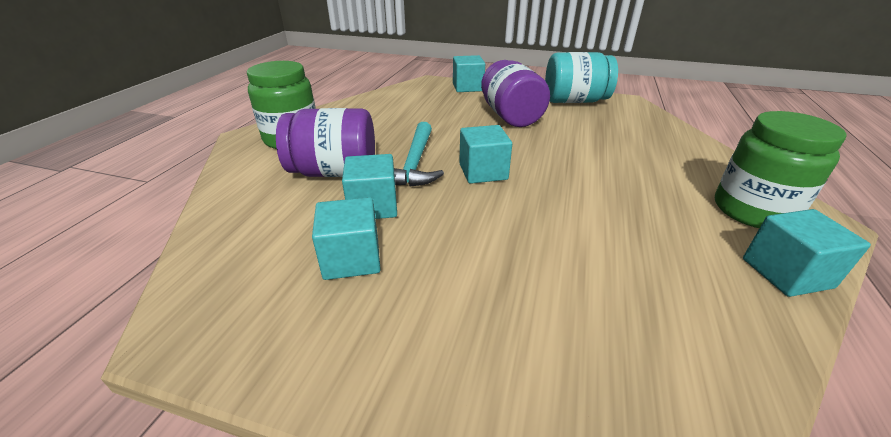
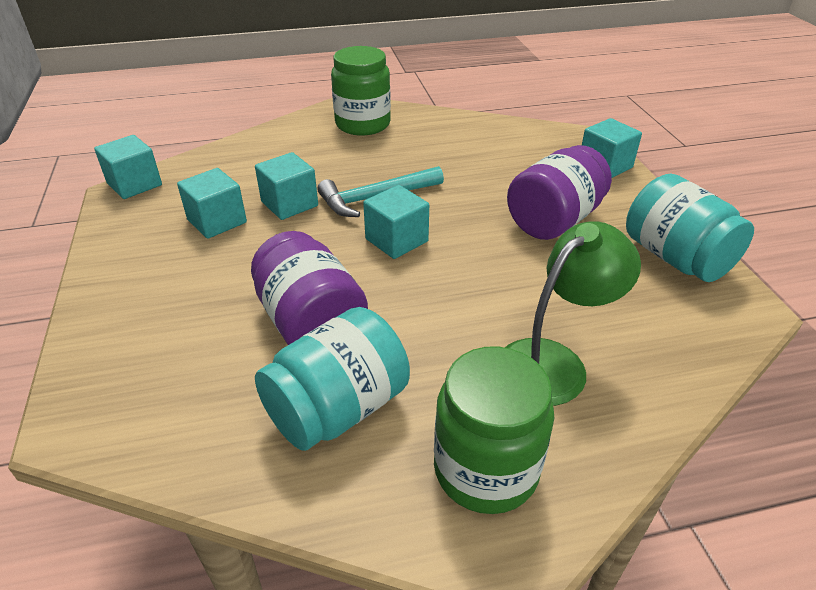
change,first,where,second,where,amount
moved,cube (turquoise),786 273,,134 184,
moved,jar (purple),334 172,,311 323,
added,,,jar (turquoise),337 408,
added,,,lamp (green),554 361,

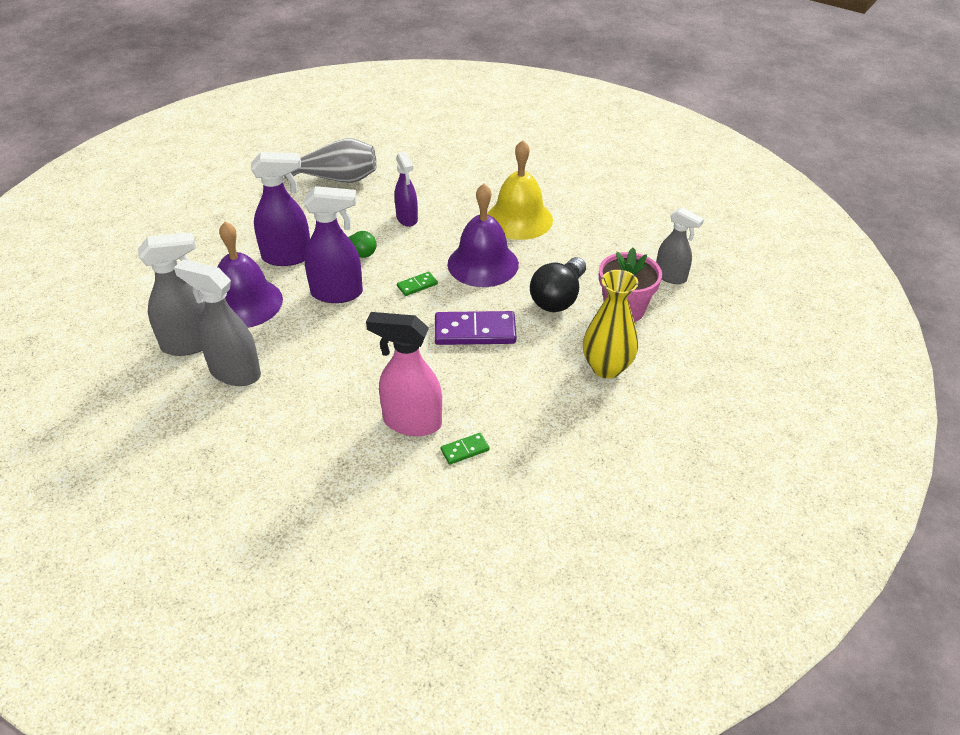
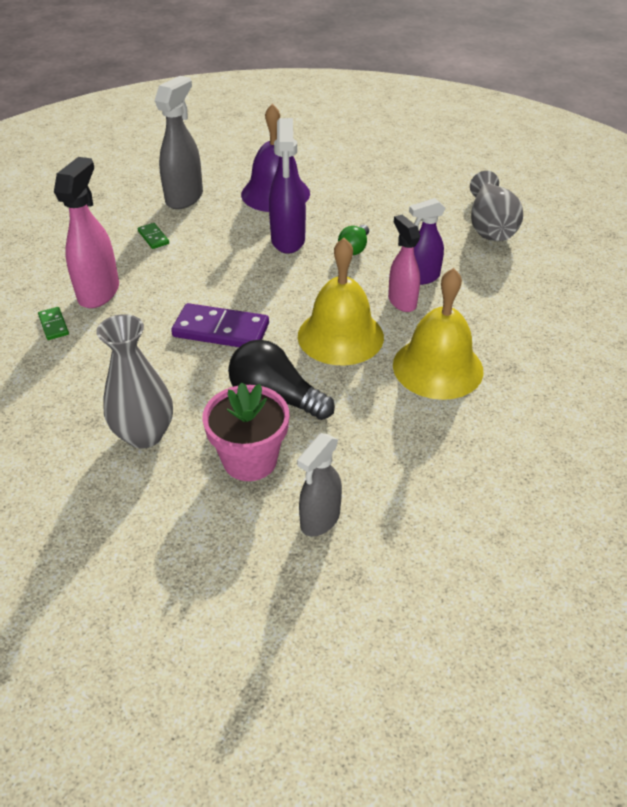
change,first,where,second,where,amount
recoloured,vase (yellow),606 367,vase (grey),144 434,
moved,domino (green),417 285,,153 237,
turned,domino (purple),475 331,,221 330,75 degrees counterclockwise
recoloured,bell (purple),483 264,bell (yellow),340 336,
added,,,spray bottle (pink),402 301,
removed,spray bottle (grey),190 344,,,
removed,spray bottle (purple),287 257,,,

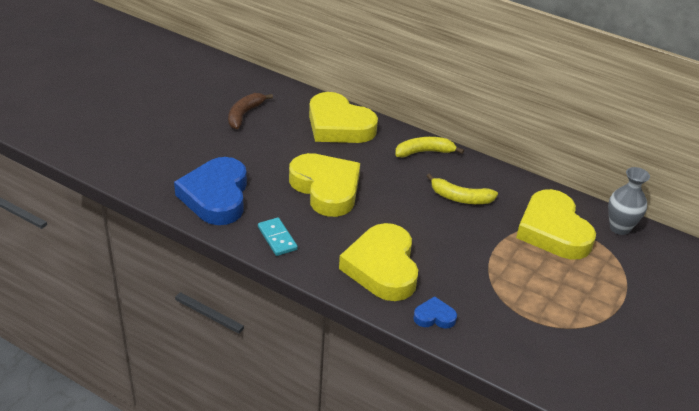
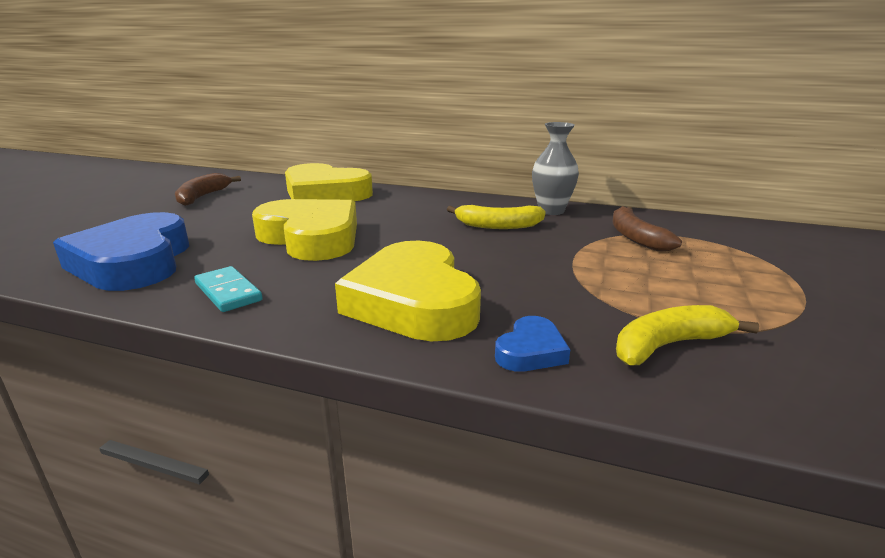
change,first,where,second,where,amount
turned,heart (blue),434 317,,531 351,135 degrees clockwise
moved,vase (grey),619 228,,551 211,
replaced,heart (yellow),553 231,banana (brown),635 237,
moved,banana (yellow),424 152,,668 345,

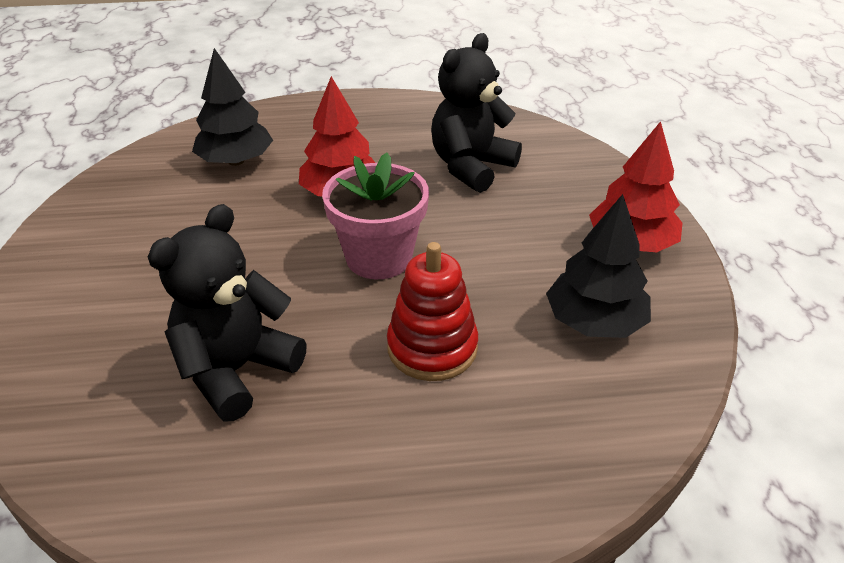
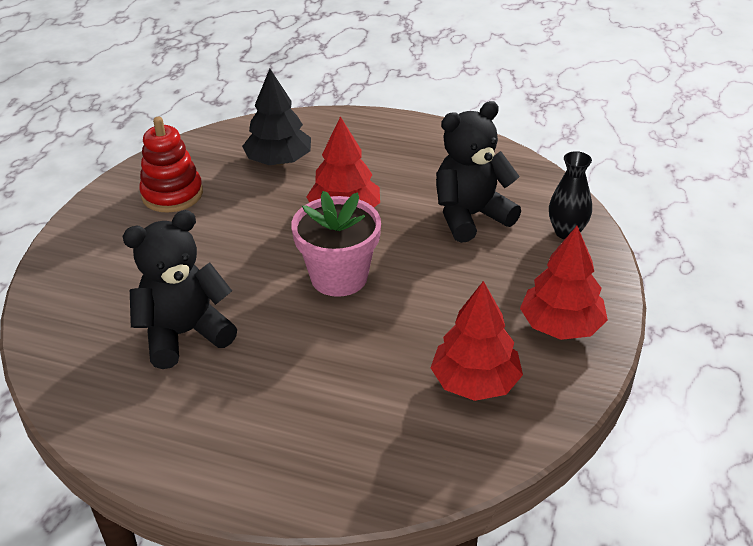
change,first,where,second,where,amount
moved,stacking toy (red),432 348,,172 194,
recoloured,tree (black),594 322,tree (red),475 382,
added,,,vase (black),566 232,

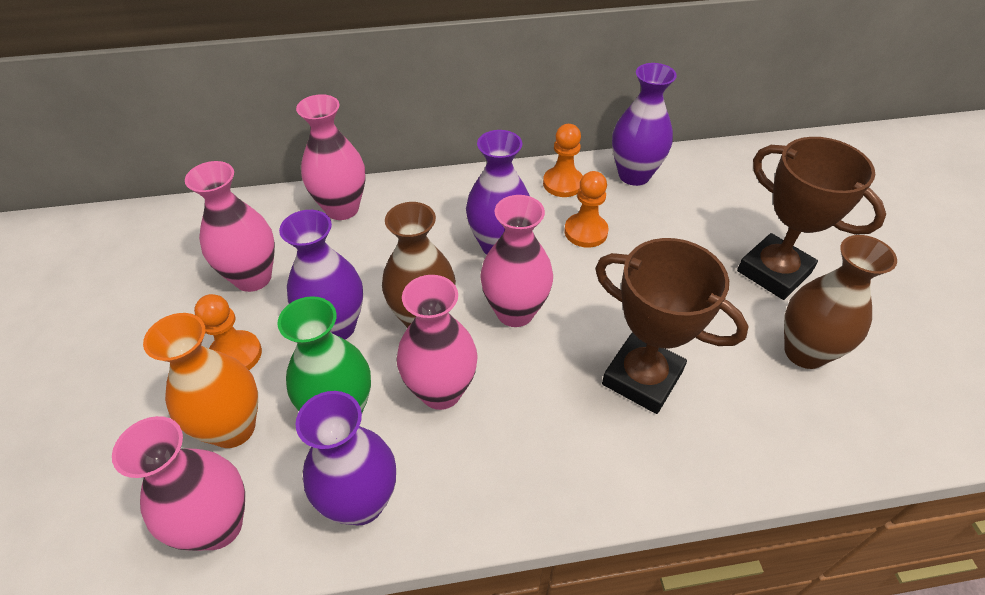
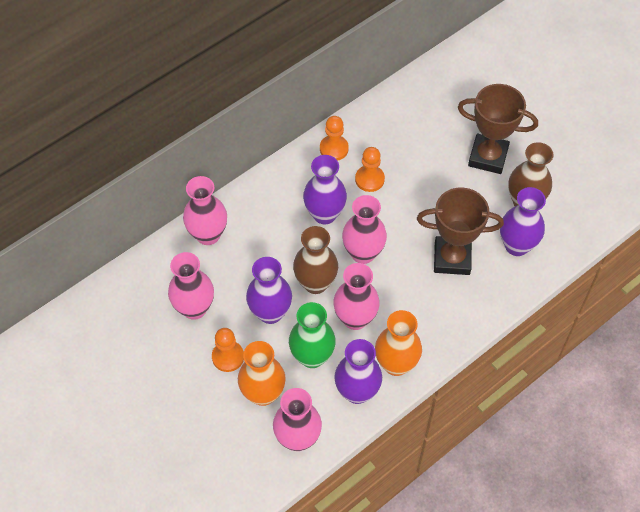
change,first,where,second,where,amount
added,,,vase (orange),396 364,
moved,vase (purple),634 175,,516 245,

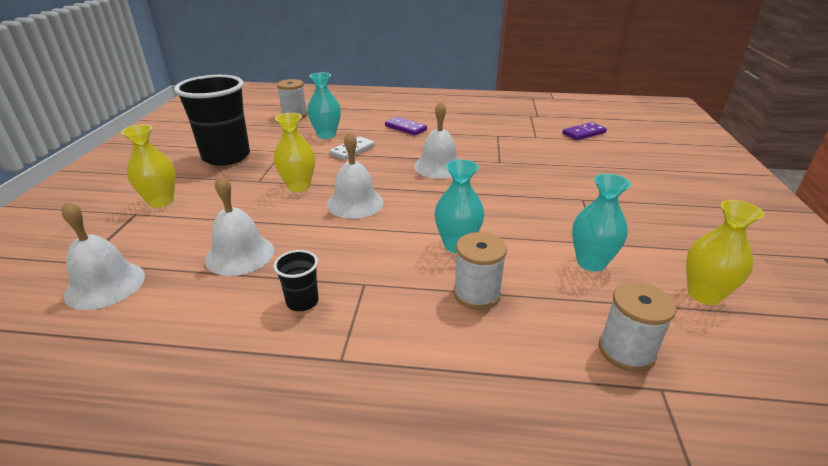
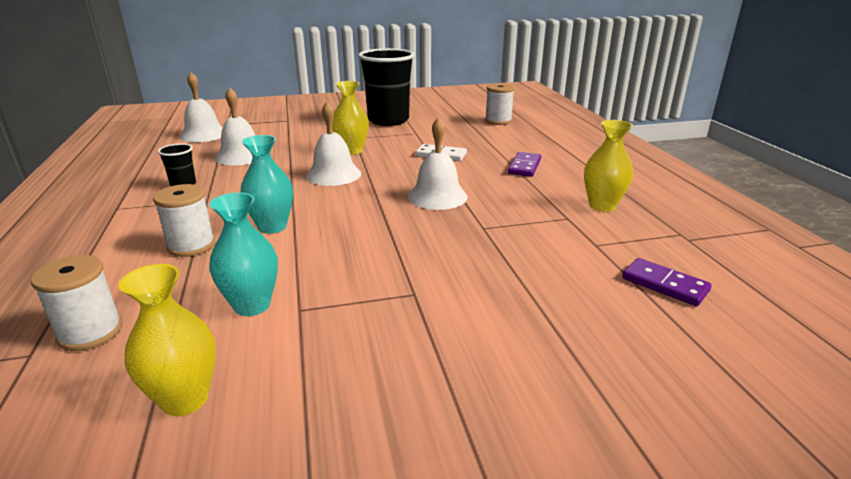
change,first,where,second,where,amount
moved,vase (yellow),161 201,,602 206,
removed,vase (turquoise),326 135,,,

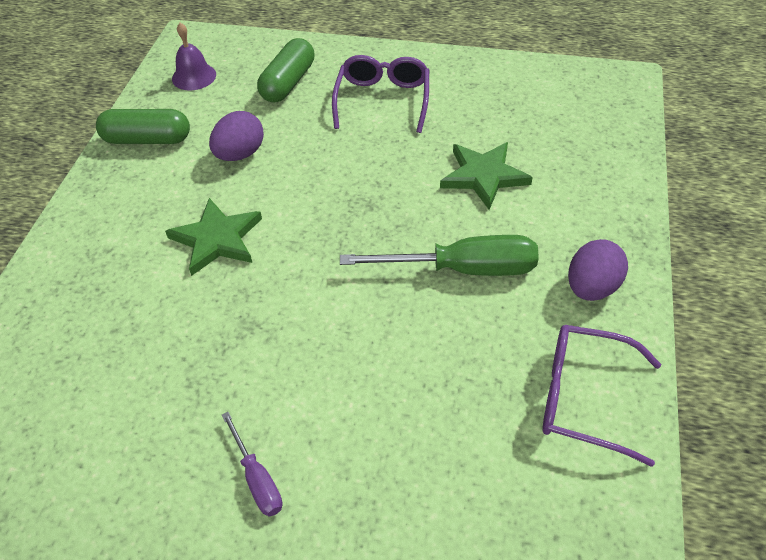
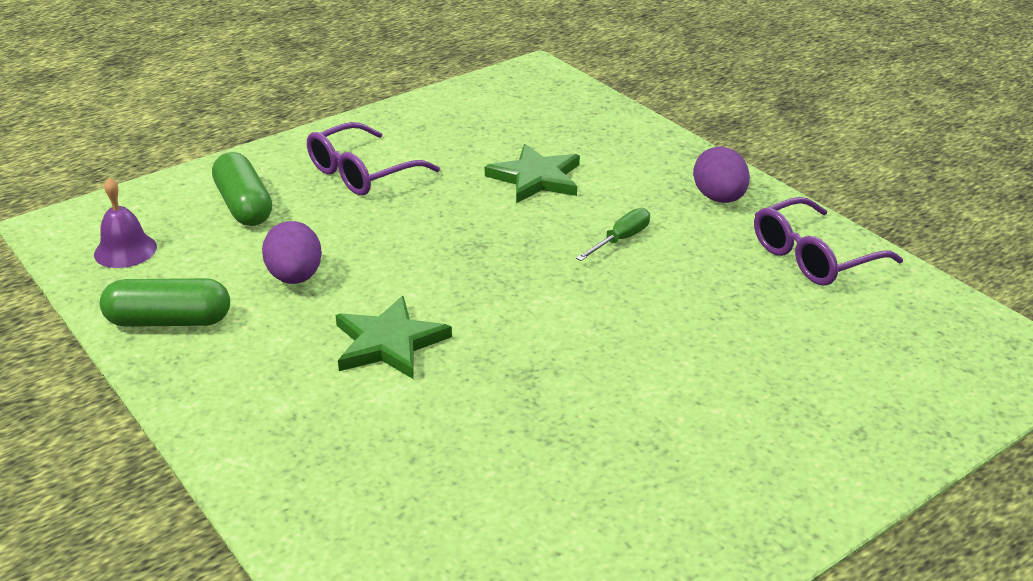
change,first,where,second,where,amount
turned,capsule (green),147 139,,169 321,45 degrees clockwise
turned,glasses (purple),383 100,,361 173,90 degrees counterclockwise
resized,screwdriver (green),462 269,,621 239,x0.53
removed,screwdriver (purple),257 479,,,

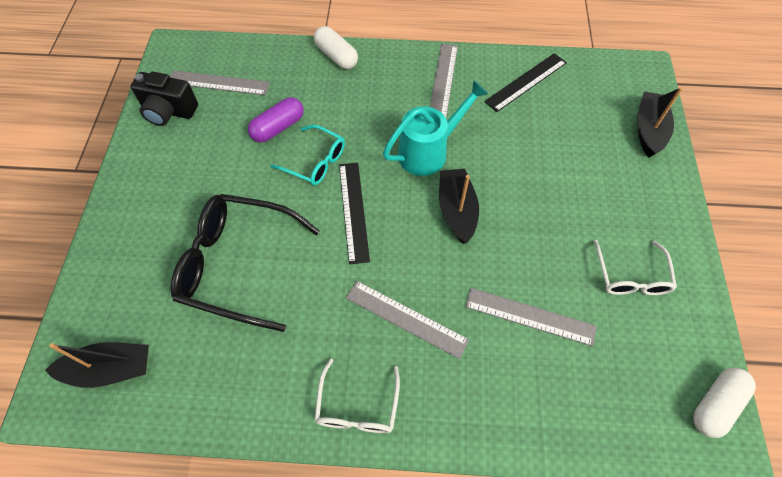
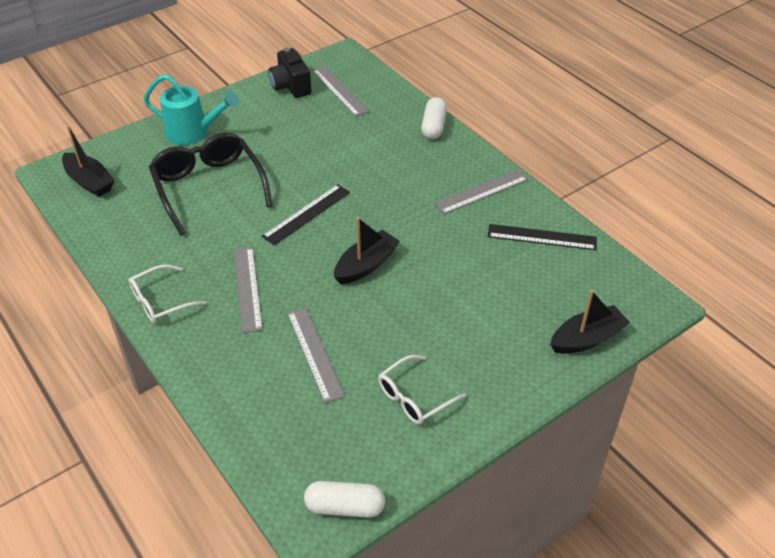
change,first,where,second,where,amount
moved,watering can (turquoise),429 152,,193 133,
removed,capsule (purple),278 127,,,
removed,glasses (turquoise),315 162,,,

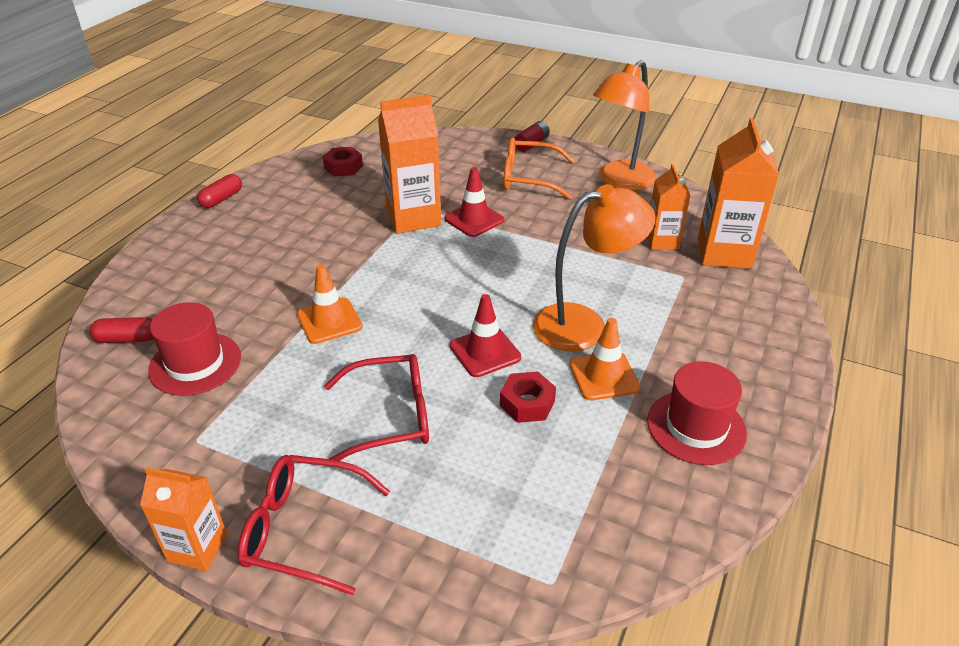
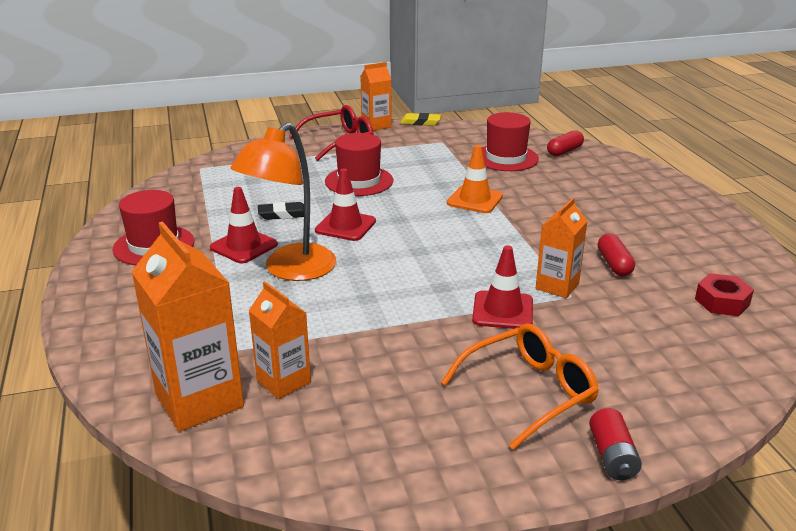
change,first,where,second,where,amount
recoloured,traffic cone (orange),604 376,traffic cone (red),244 246,
replaced,nut (red),527 403,eraser (black),283 214,
replaced,glasses (red),391 416,hat (red),359 181,
added,,,eraser (yellow),420 122,
resized,carton (orange),413 217,,557 286,x0.60
moved,capsule (red),221 199,,614 264,
removed,lamp (orange),620 181,,,

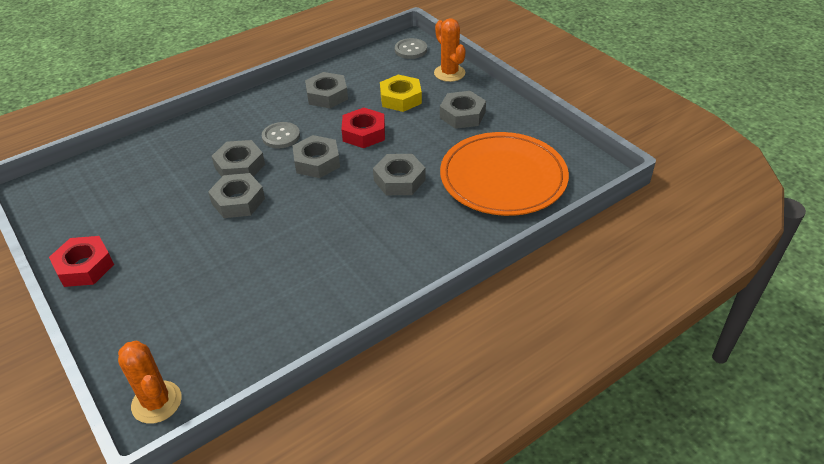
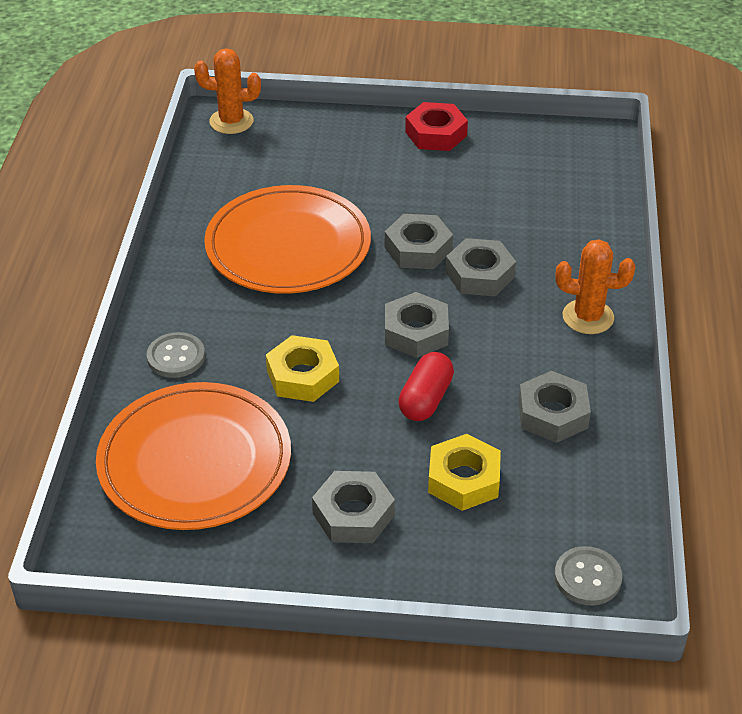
change,first,where,second,where,amount
moved,button (grey),281 136,,176 357,
added,,,plate (orange),288 245,
recoloured,nut (grey),399 180,nut (yellow),302 376,
replaced,nut (red),364 133,capsule (red),425 399,
moved,cactus (orange),449 73,,588 317,

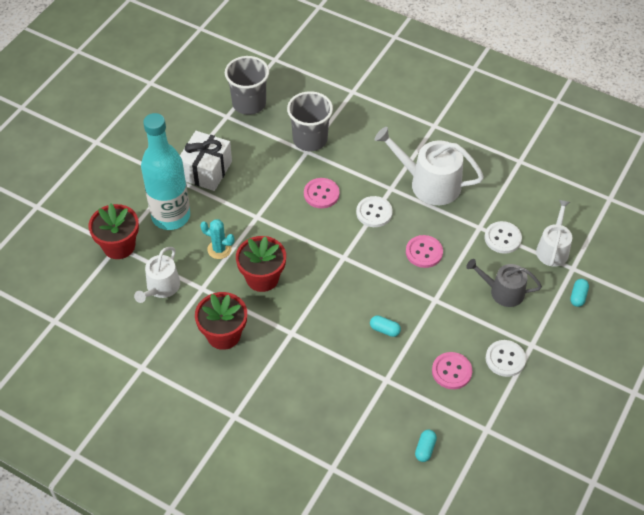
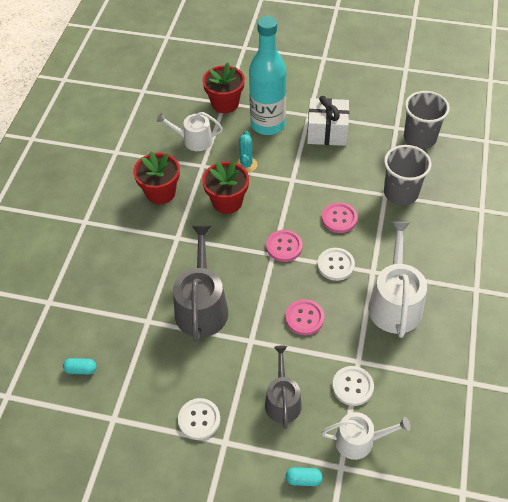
change,first,where,second,where,amount
replaced,capsule (turquoise),384 330,watering can (grey),201 306,
moved,button (pink),451 371,,284 246,

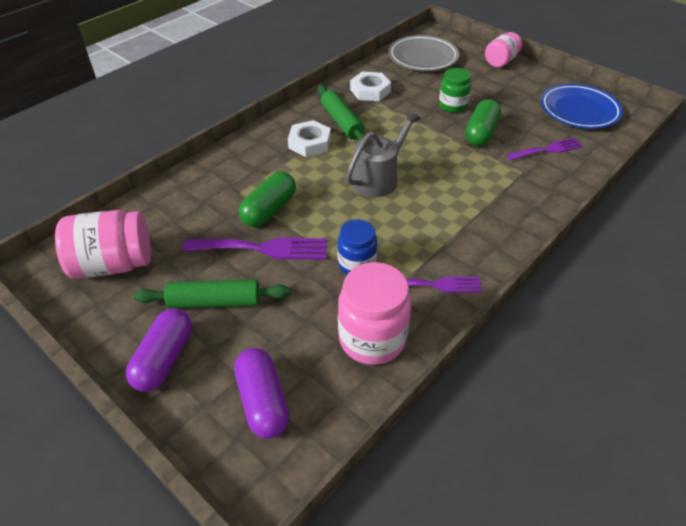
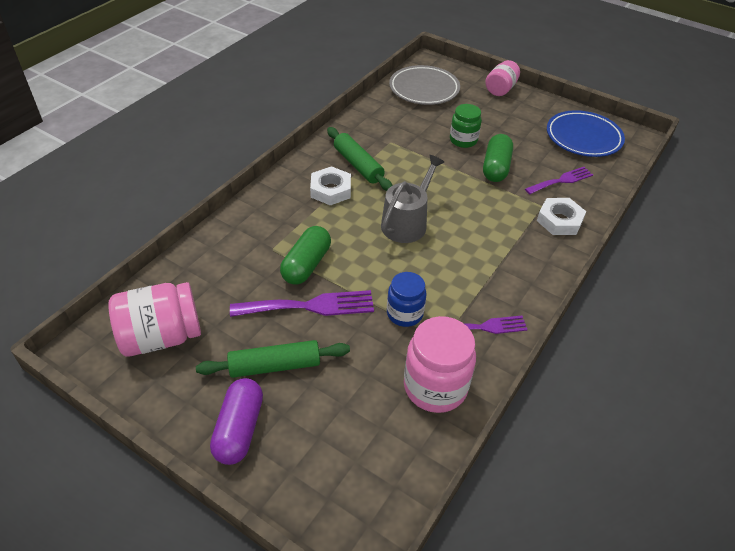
change,first,where,second,where,amount
moved,nut (white),370 91,,559 220,
removed,capsule (purple),263 401,,,

